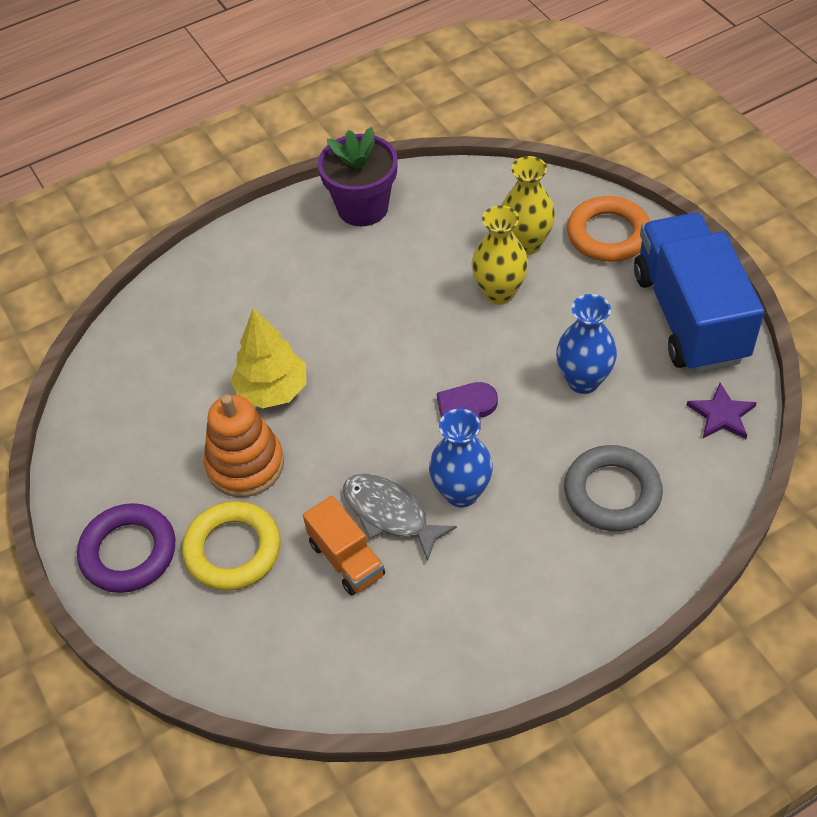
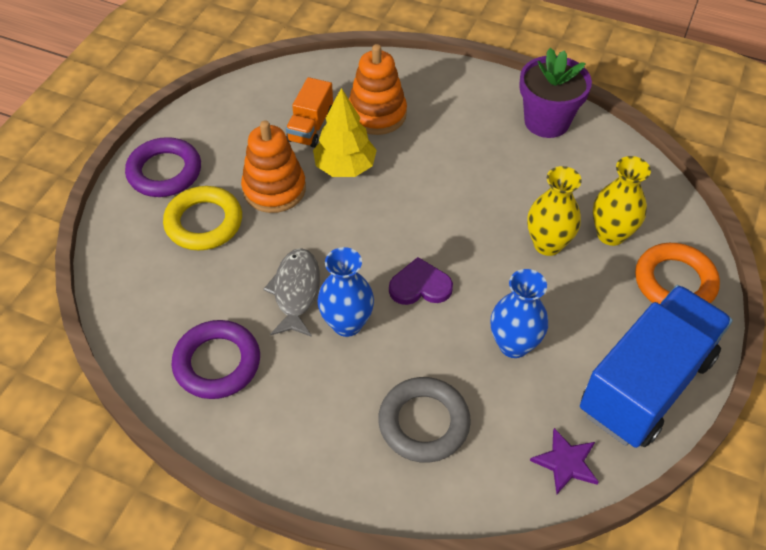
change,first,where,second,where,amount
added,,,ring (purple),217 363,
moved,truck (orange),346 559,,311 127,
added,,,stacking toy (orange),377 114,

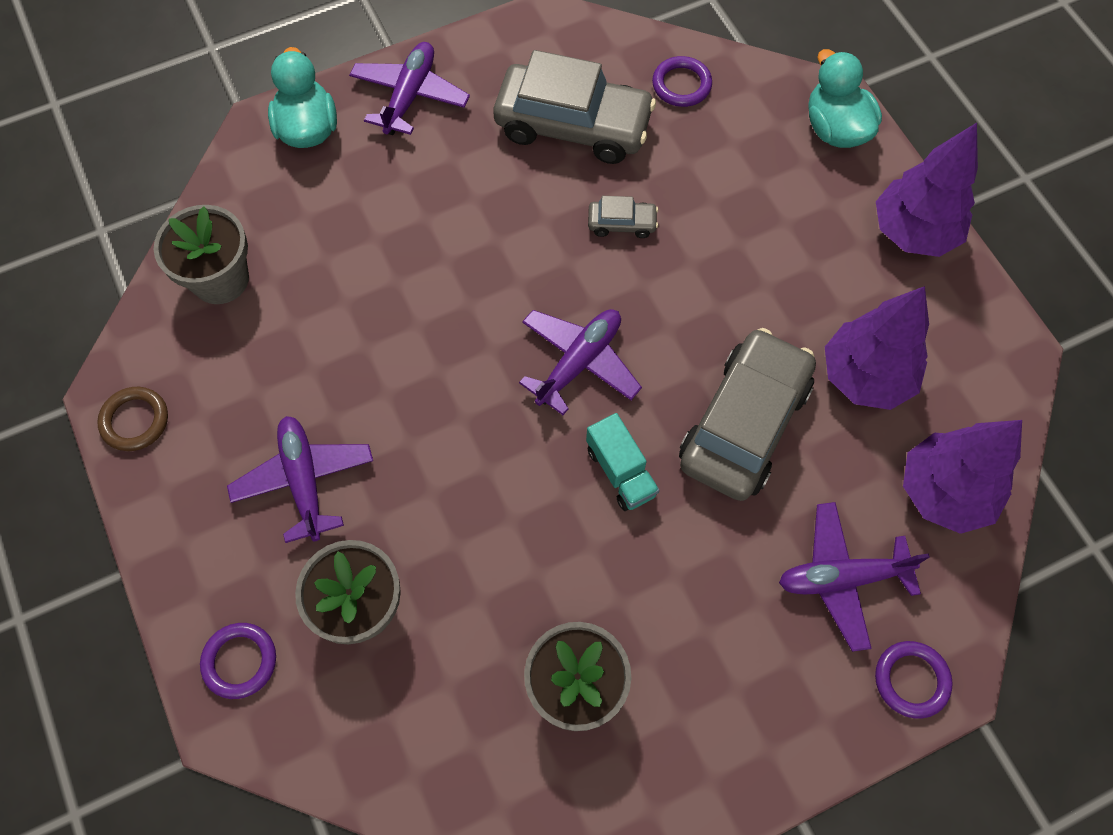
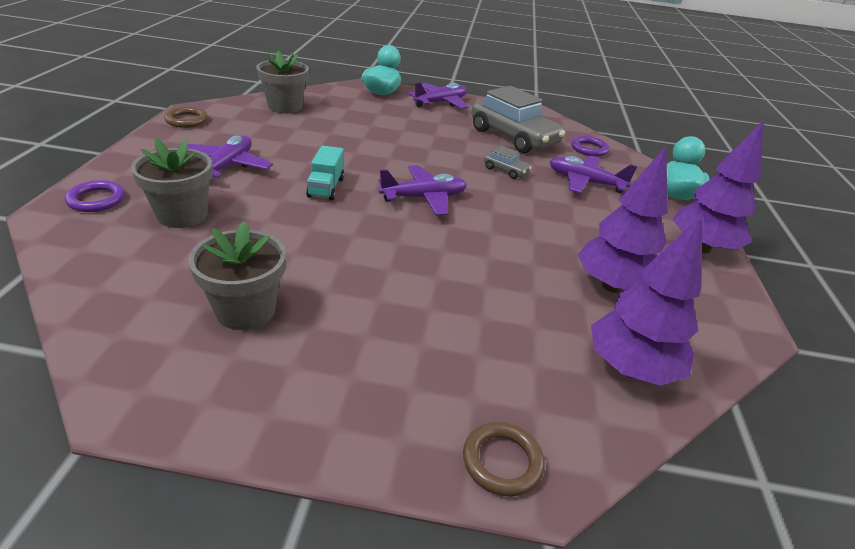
change,first,where,second,where,amount
moved,truck (turquoise),620 472,,326 187,
recoloured,ring (purple),911 680,ring (brown),502 461,
moved,plane (purple),842 578,,585 182,
removed,car (grey),744 424,,,

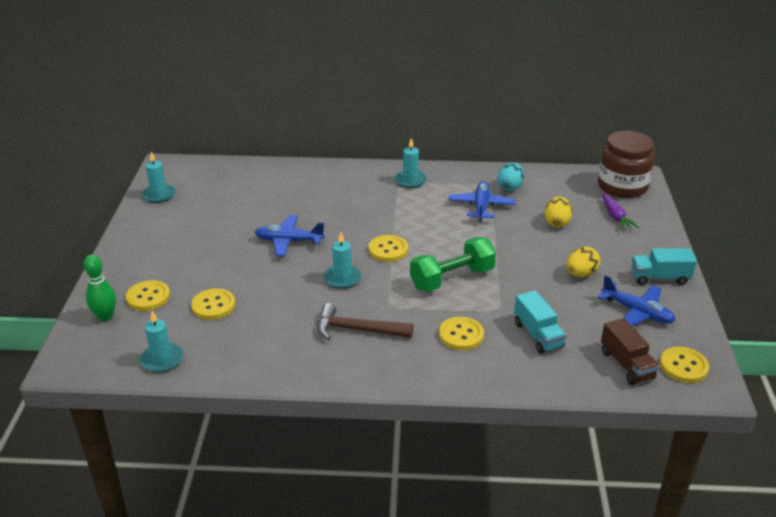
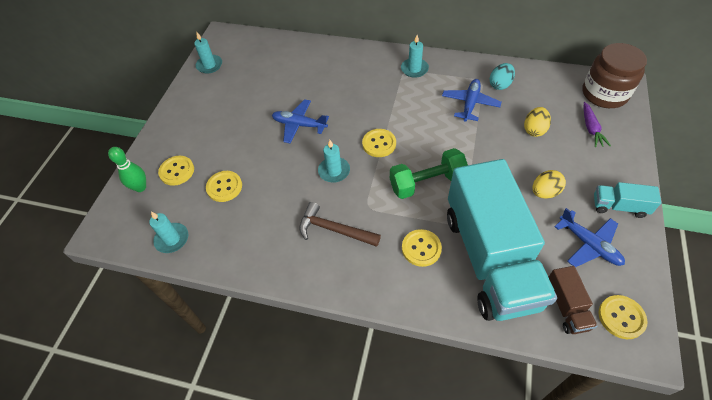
change,first,where,second,where,amount
resized,truck (turquoise),537 335,,490 258,x2.48

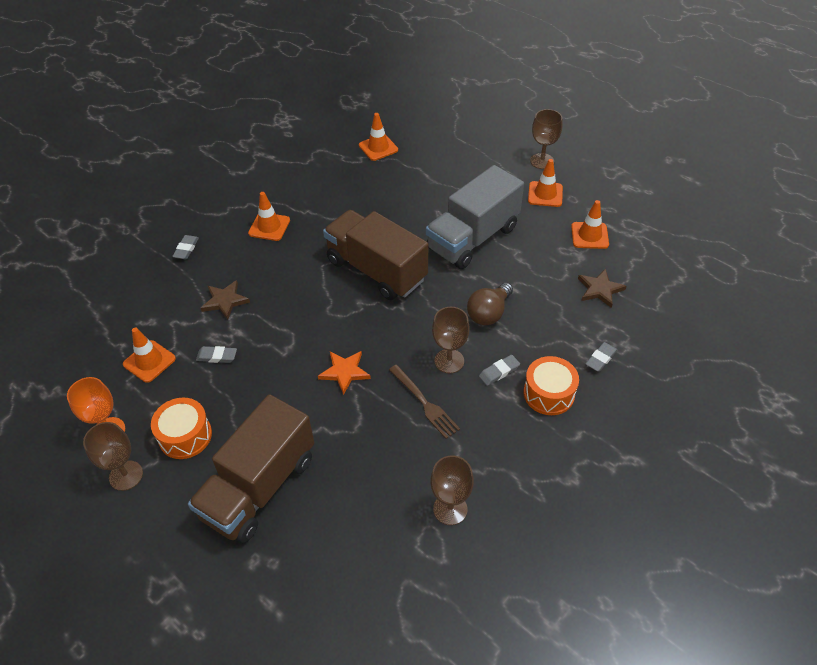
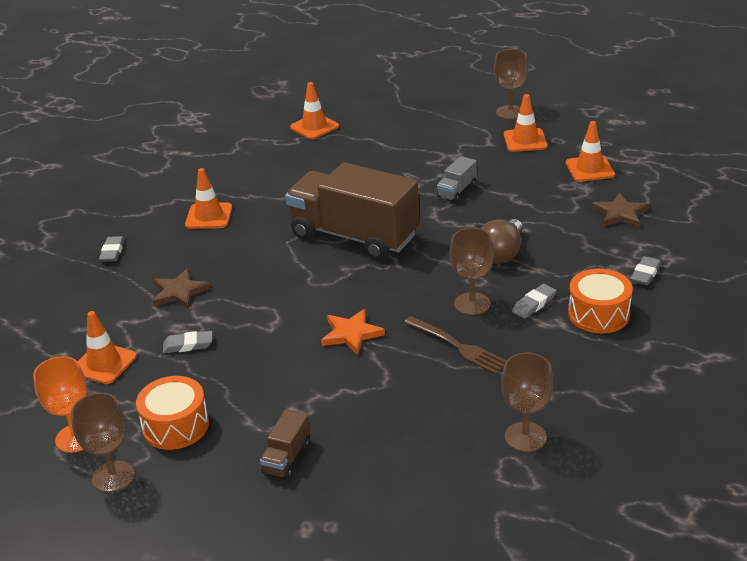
change,first,where,second,where,amount
resized,truck (brown),259 487,,286 457,x0.40
resized,truck (grey),472 238,,457 191,x0.40

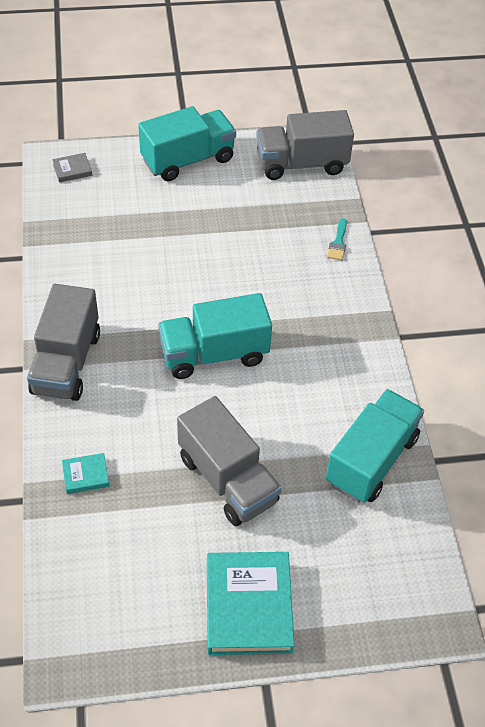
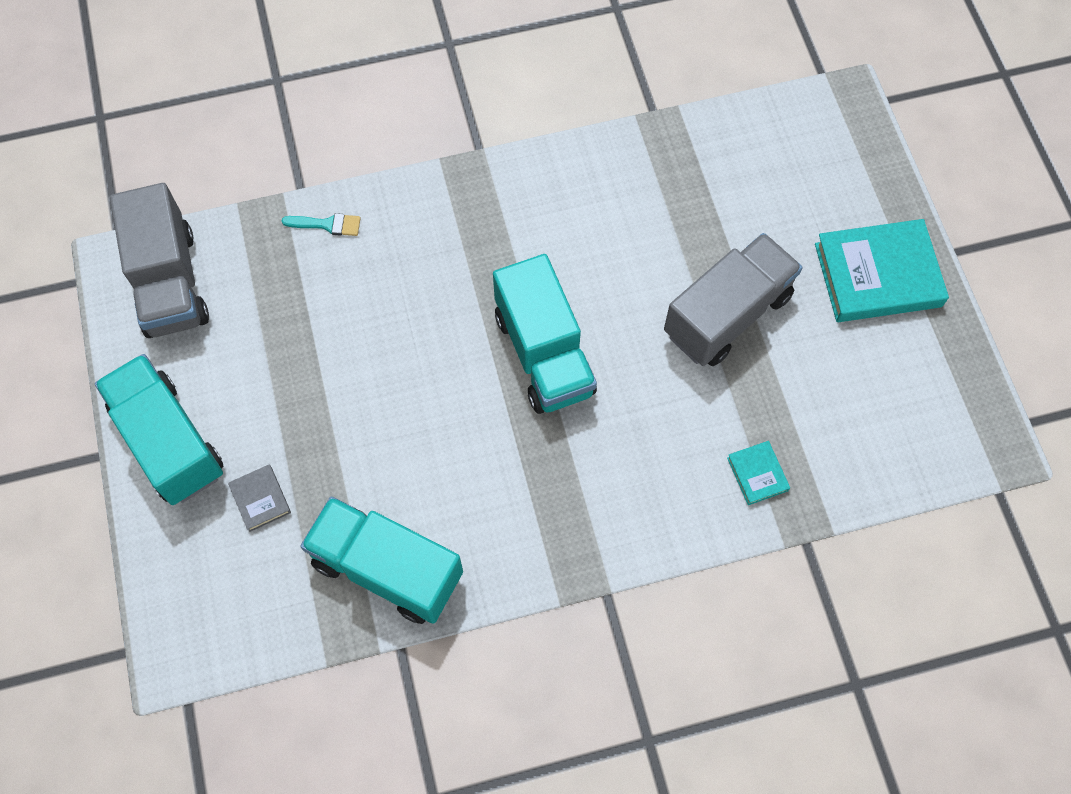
change,first,where,second,where,amount
moved,book (grey),72 170,,260 499,
moved,truck (turquoise),371 460,,387 568,
removed,truck (grey),66 363,,,

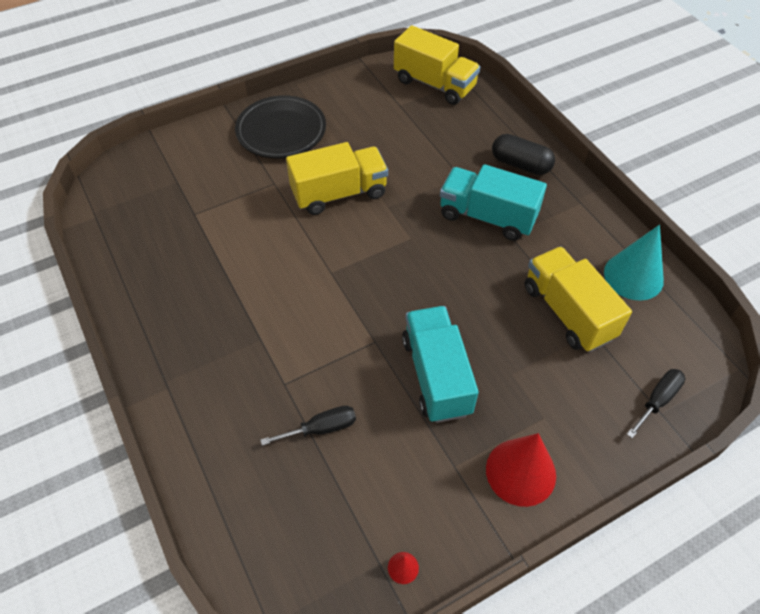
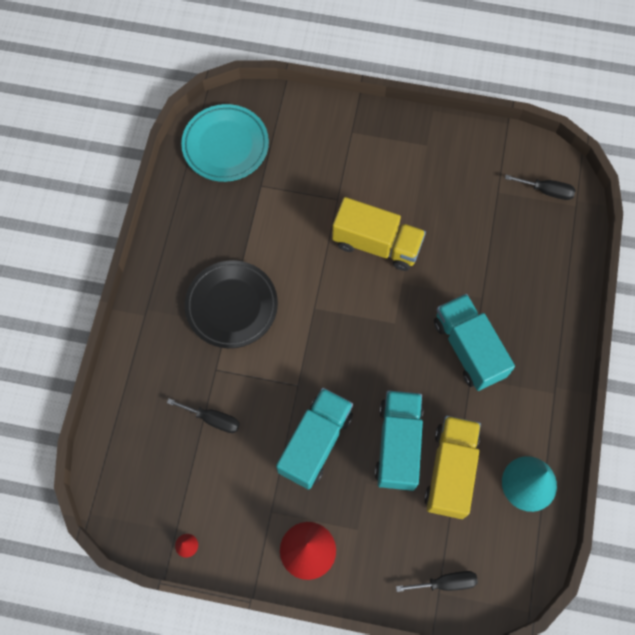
change,first,where,second,where,amount
added,,,plate (turquoise),225 146,
moved,plate (black),281 131,,231 306,
added,,,truck (turquoise),398 445,
replaced,truck (yellow),434 84,screwdriver (black),546 191,
removed,capsule (black),520 164,,,

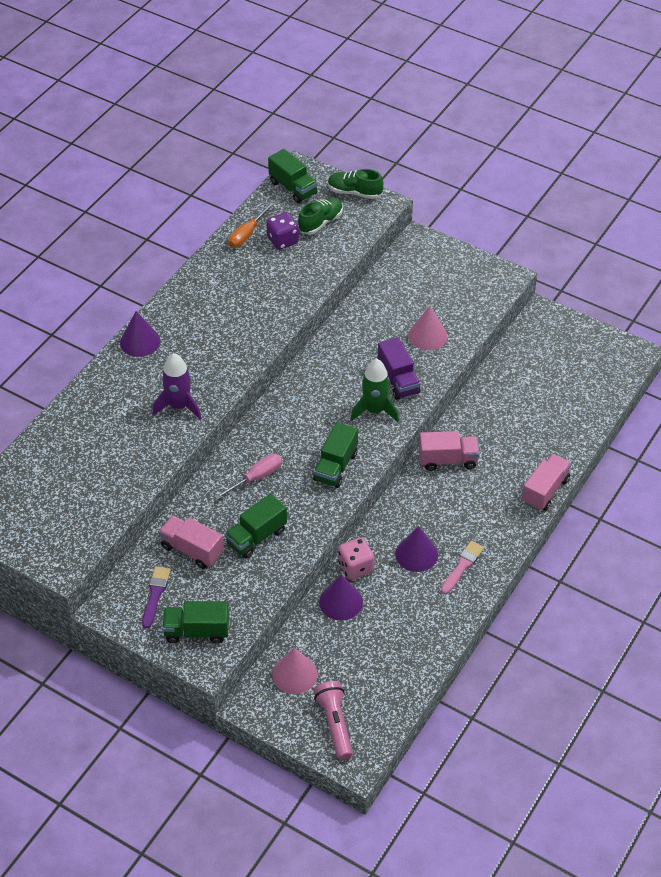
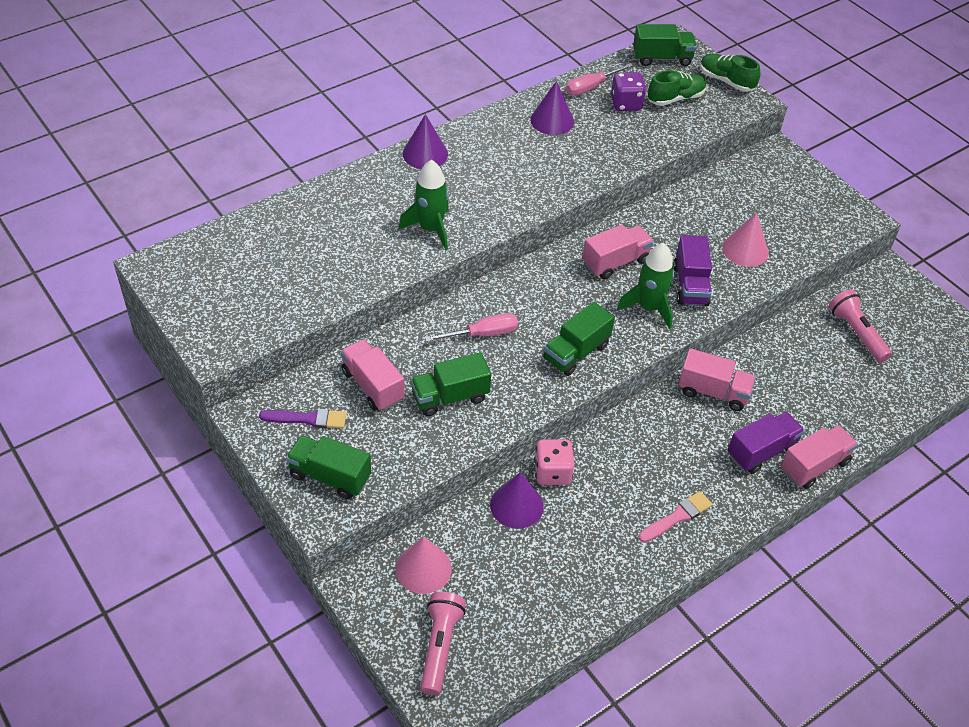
change,first,where,second,where,amount
turned,brush (purple),155 594,,308 419,60 degrees clockwise
recoloured,rocket (purple),179 406,rocket (green),430 229,
moved,cone (purple),416 554,,552 120,
recoloured,screwdriver (orange),247 234,screwdriver (pink),591 87,
added,,,truck (pink),615 262,
turned,truck (green),293 188,,662 58,75 degrees counterclockwise
added,,,truck (purple),761 452,
added,,,flashlight (pink),856 333,

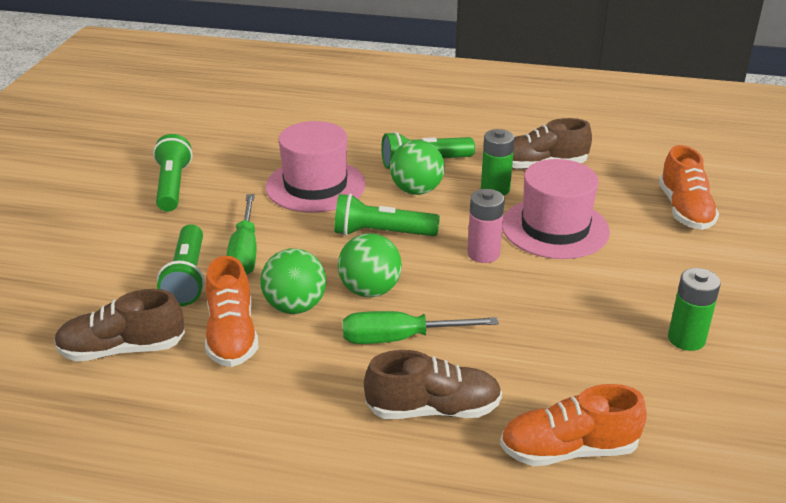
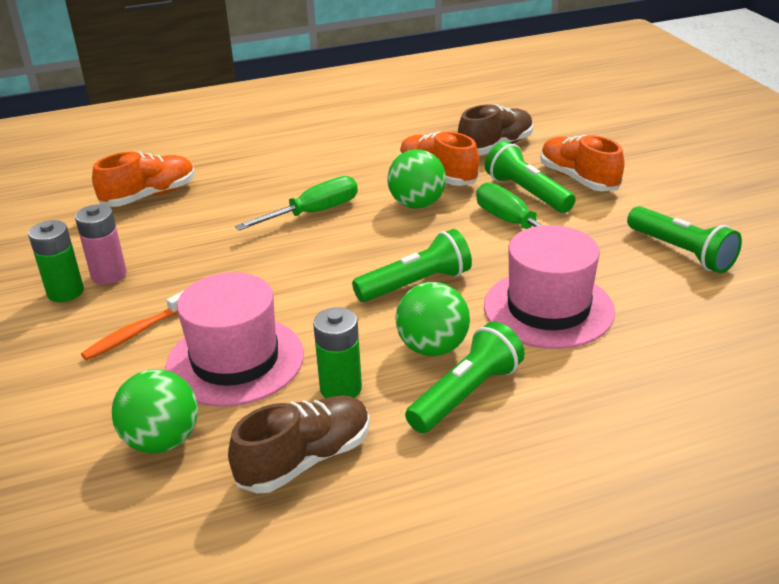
change,first,where,second,where,amount
moved,battery (pink),483 254,,109 275,
added,,,toothbrush (orange),136 333,
moved,ball (green),370 290,,162 441,
moved,shoe (orange),685 210,,578 179,
removed,shoe (brown),433 409,,,

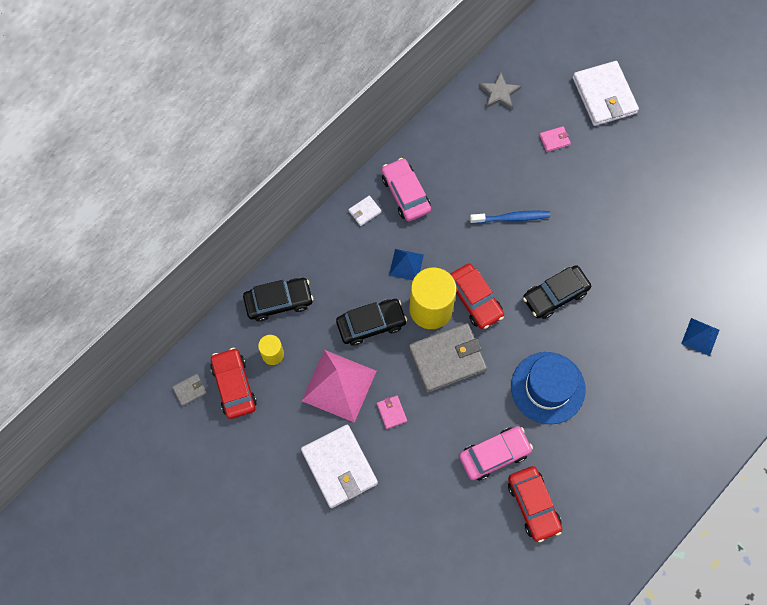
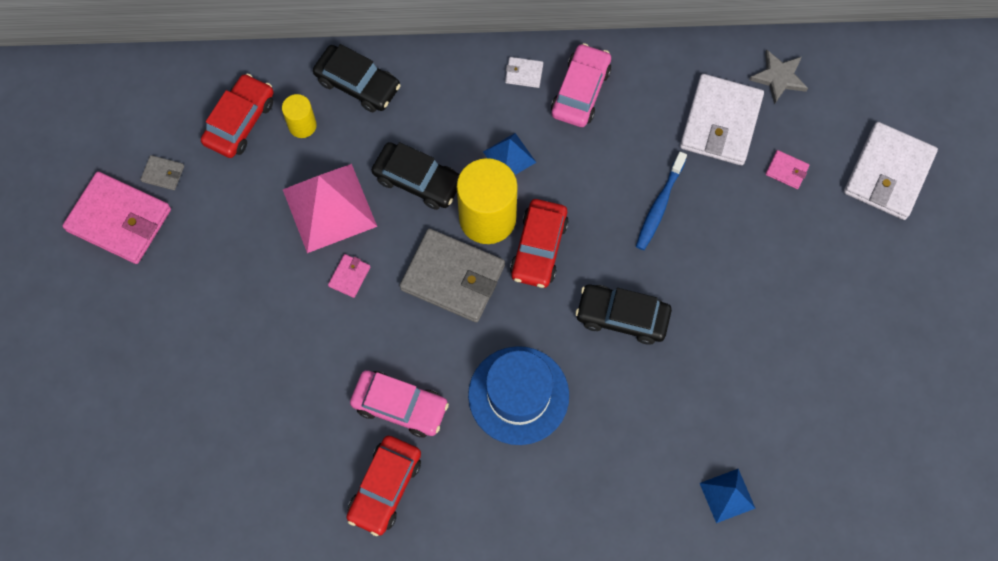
change,first,where,second,where,amount
added,,,wallet (pink),119 220,
moved,wallet (grey),190 390,,163 174,
turned,toothbrush (blue),511 218,,659 205,75 degrees clockwise
moved,wallet (white),339 467,,720 122,

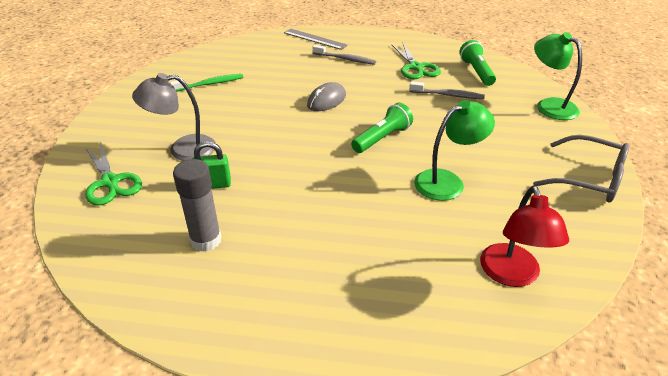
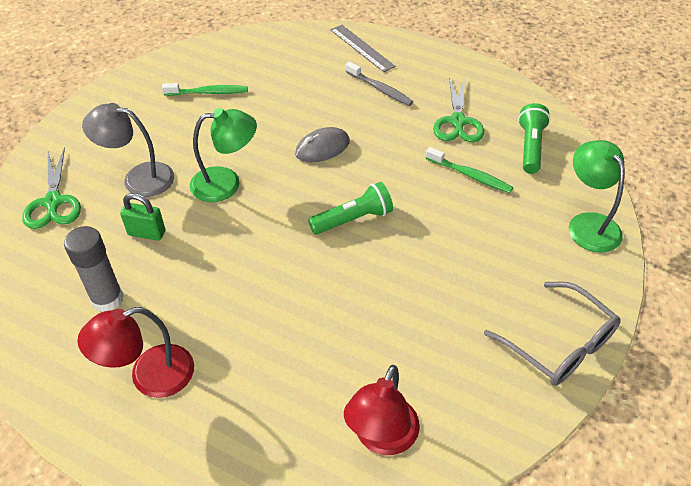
change,first,where,second,where,amount
added,,,lamp (red),149 376,
moved,lamp (green),447 181,,226 183,
recoloured,toothbrush (grey),448 95,toothbrush (green),470 175,

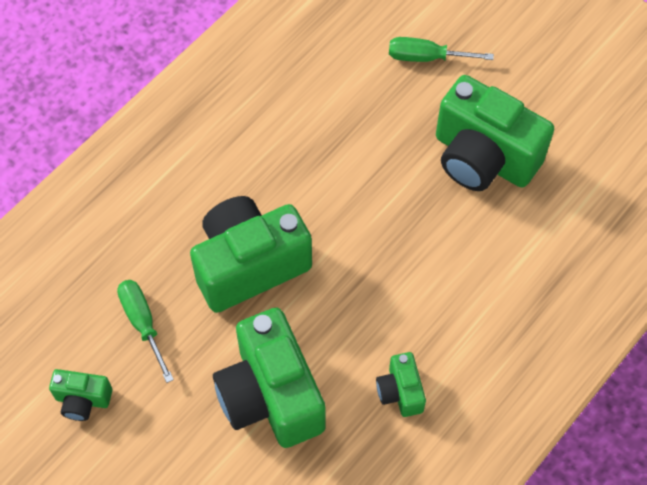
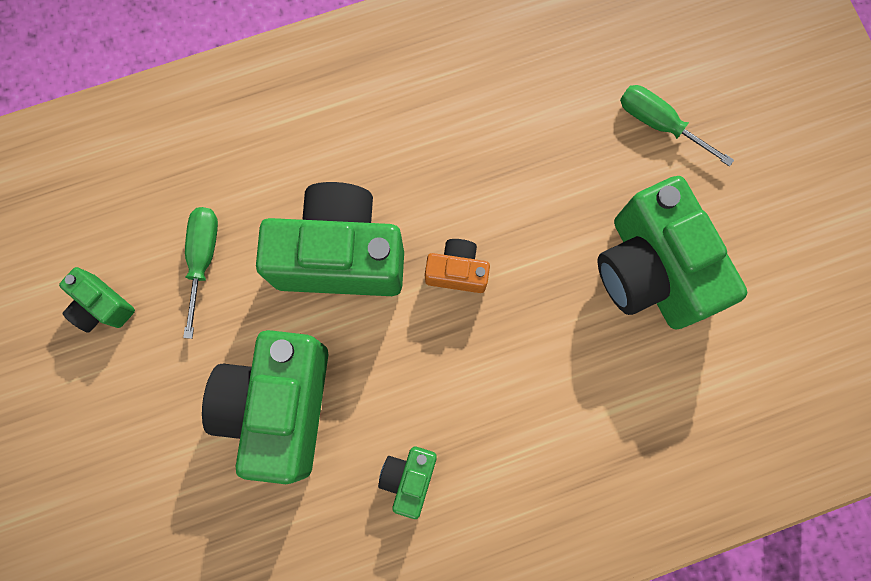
change,first,where,second,where,amount
added,,,camera (orange),457 271,

